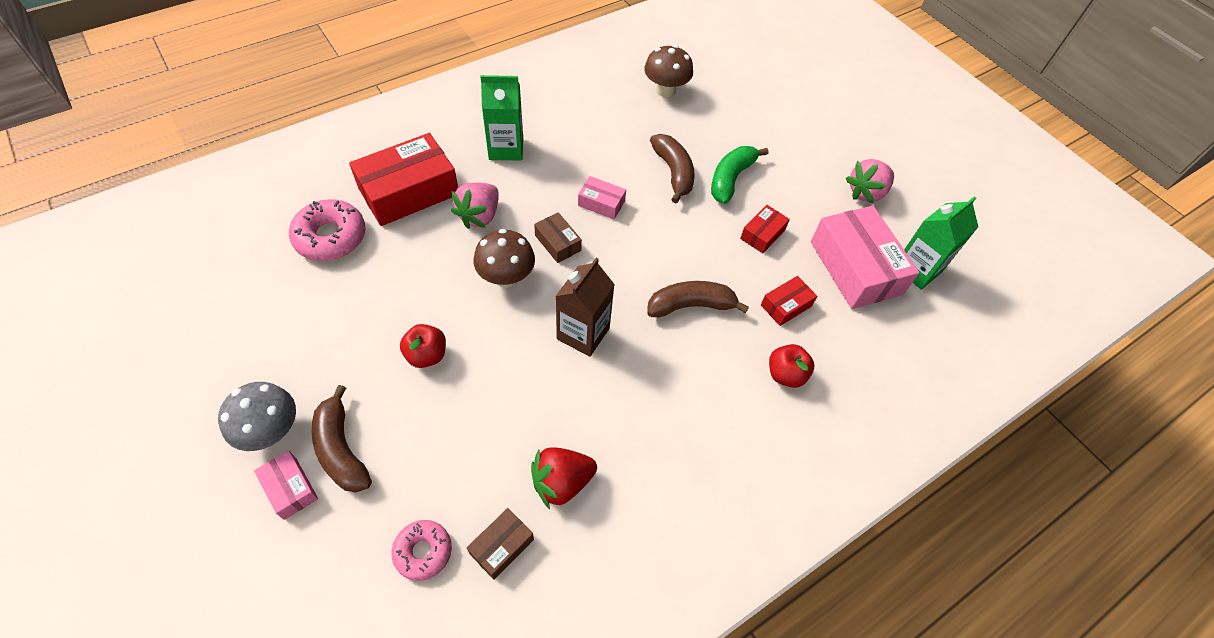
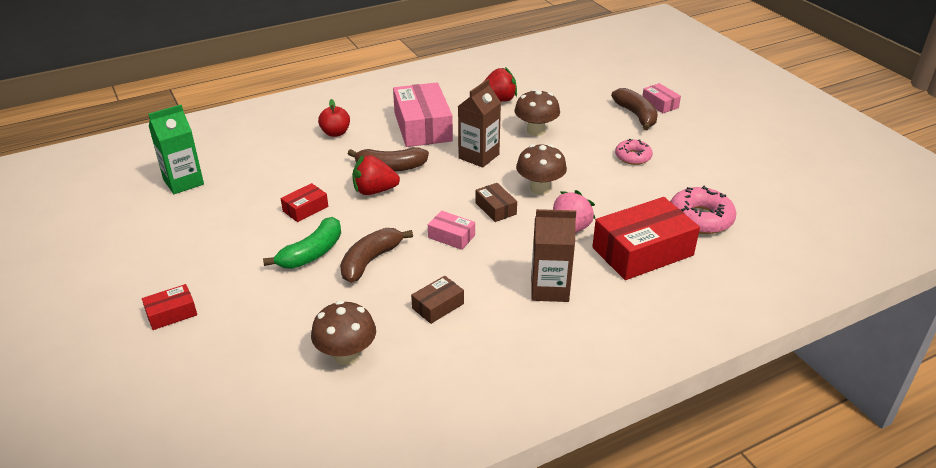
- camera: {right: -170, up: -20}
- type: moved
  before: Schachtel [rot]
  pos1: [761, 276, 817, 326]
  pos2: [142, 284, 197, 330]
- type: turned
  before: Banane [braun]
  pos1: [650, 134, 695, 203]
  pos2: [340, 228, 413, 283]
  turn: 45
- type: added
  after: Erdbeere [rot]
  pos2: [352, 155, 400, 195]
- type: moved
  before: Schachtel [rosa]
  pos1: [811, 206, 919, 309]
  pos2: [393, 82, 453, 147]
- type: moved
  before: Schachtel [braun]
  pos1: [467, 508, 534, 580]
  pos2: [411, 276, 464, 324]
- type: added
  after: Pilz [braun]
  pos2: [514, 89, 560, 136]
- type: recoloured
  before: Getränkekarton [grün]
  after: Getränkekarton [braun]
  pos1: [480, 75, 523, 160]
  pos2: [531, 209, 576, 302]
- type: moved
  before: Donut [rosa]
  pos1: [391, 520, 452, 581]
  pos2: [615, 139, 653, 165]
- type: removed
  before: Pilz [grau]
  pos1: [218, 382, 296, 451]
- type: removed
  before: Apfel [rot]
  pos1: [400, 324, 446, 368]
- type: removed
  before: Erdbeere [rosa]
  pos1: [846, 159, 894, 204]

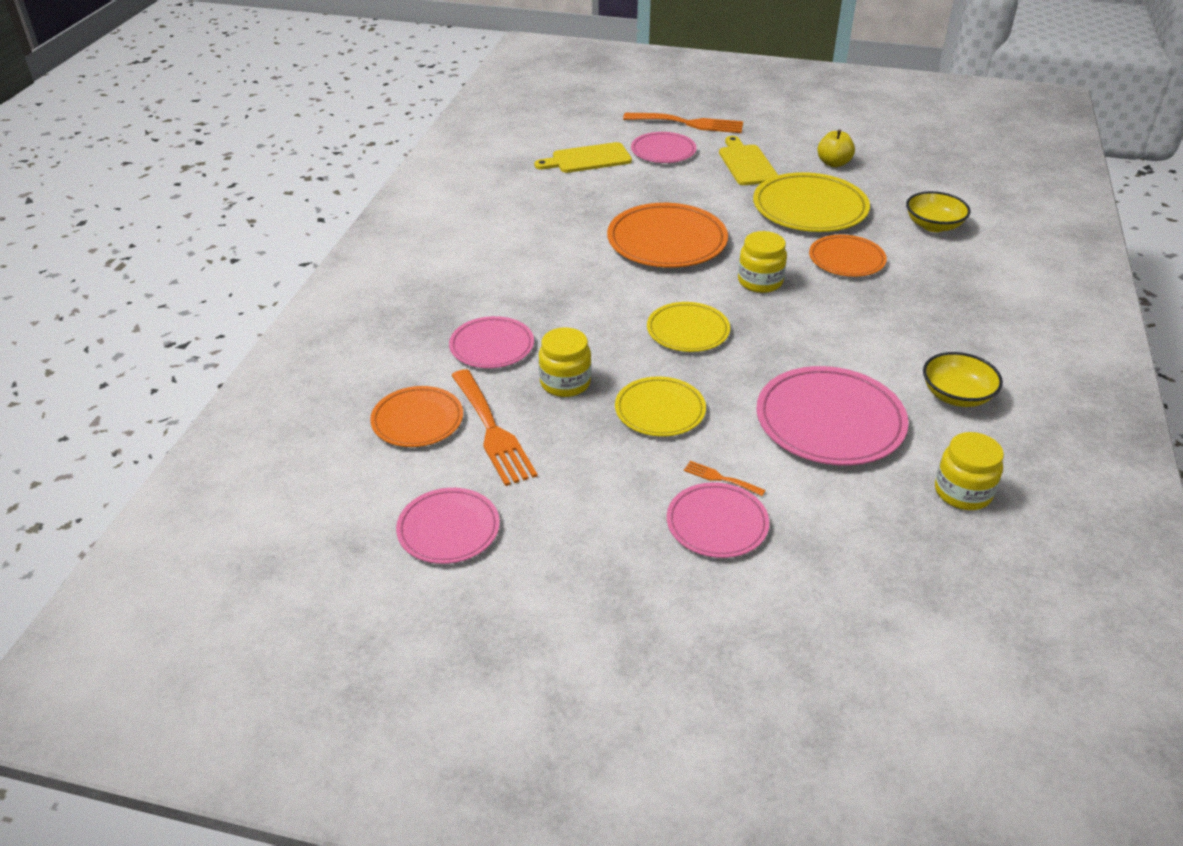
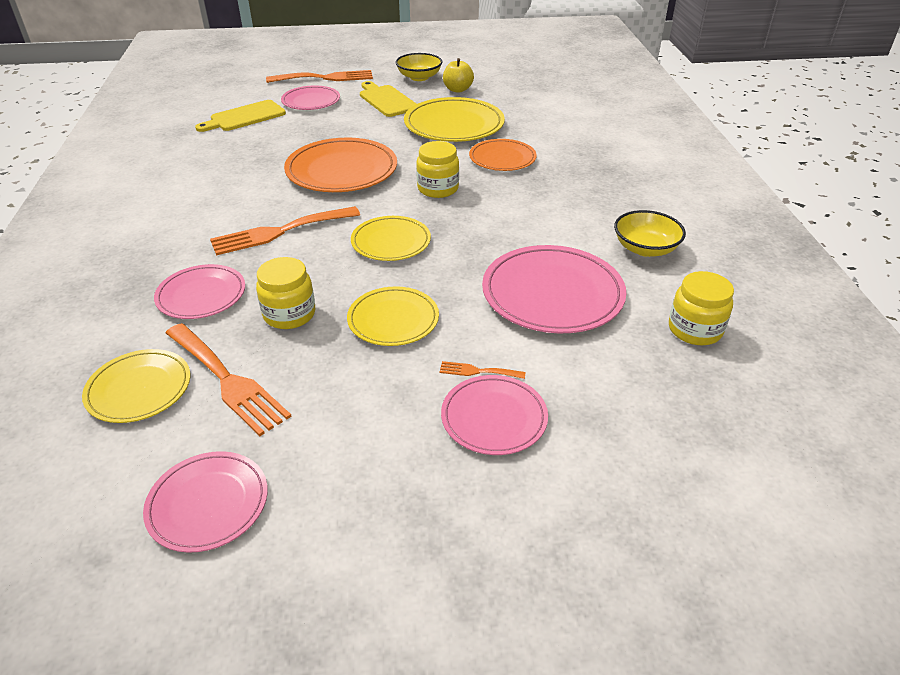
- camera: {right: -20, up: 0}
- type: recoloured
  before: Teller [orange]
  after: Teller [gelb]
  pos1: [370, 386, 463, 447]
  pos2: [82, 349, 190, 423]
- type: added
  after: Gabel [orange]
  pos2: [210, 206, 360, 255]
- type: moved
  before: Schüssel [gelb]
  pos1: [906, 191, 970, 232]
  pos2: [395, 53, 442, 81]

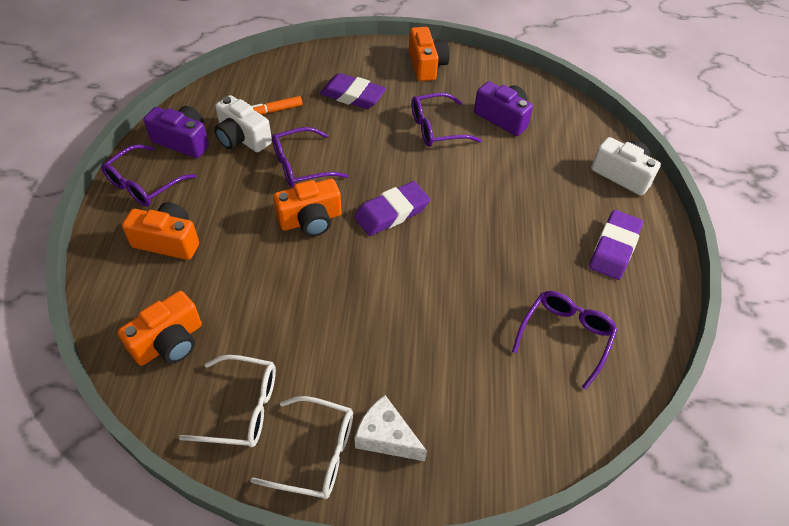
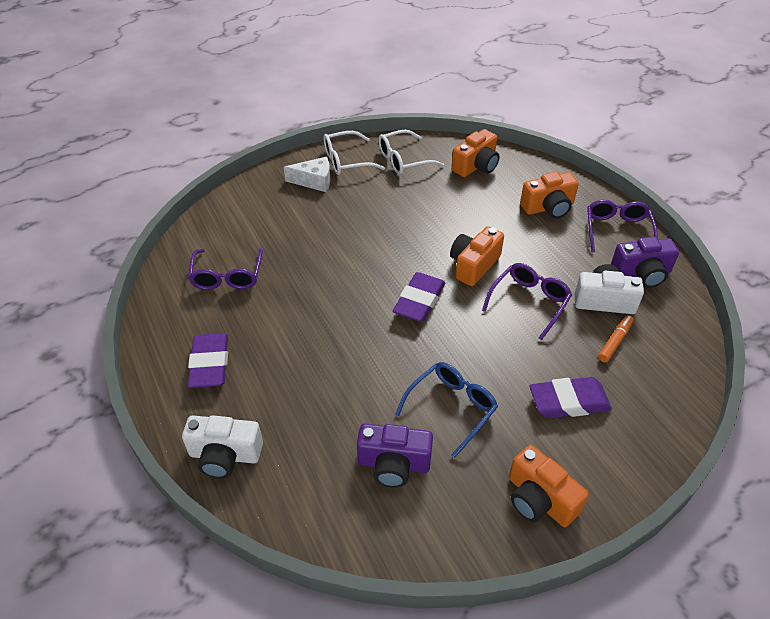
- camera: {right: 150, up: -5}
- type: recoloured
  before: Brille [lila]
  after: Brille [blau]
  pos1: [411, 93, 482, 147]
  pos2: [395, 362, 498, 458]
- type: turned
  before: Kamera [orange]
  pos1: [118, 291, 202, 366]
  pos2: [451, 129, 500, 177]
  turn: -150

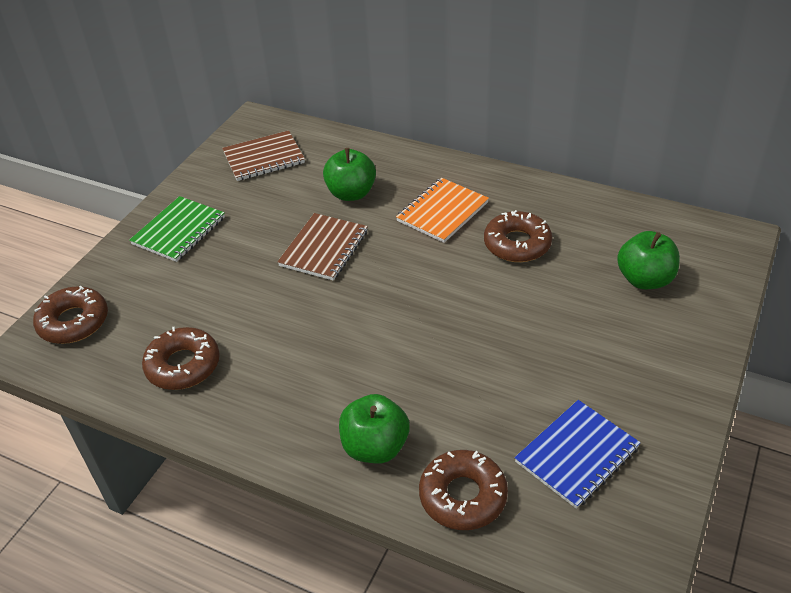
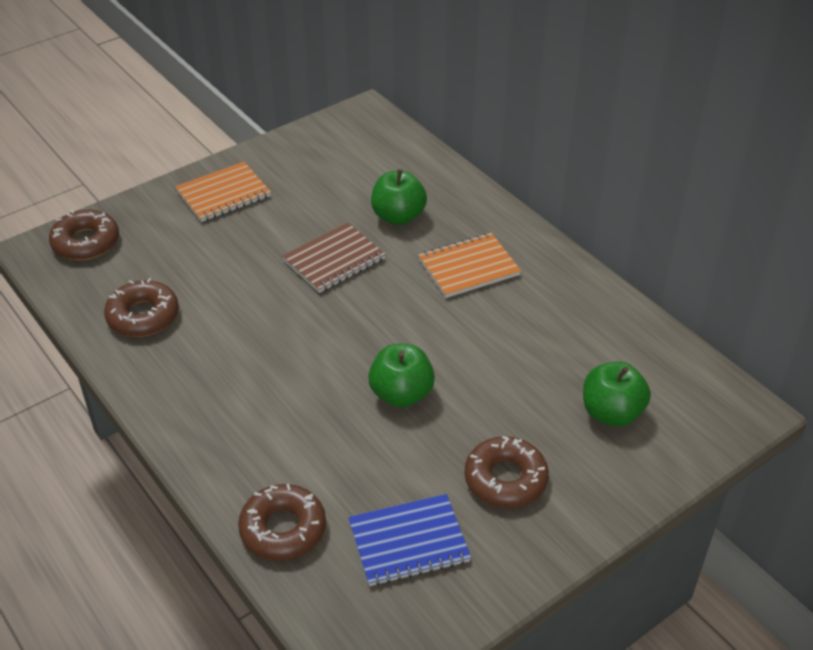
- camera: {right: 25, up: 0}
- type: recoloured
  before: Notizbuch [grün]
  after: Notizbuch [orange]
  pos1: [129, 196, 225, 262]
  pos2: [175, 162, 271, 222]
- type: moved
  before: Apfel [grün]
  pos1: [339, 394, 410, 463]
  pos2: [368, 344, 435, 408]
- type: moved
  before: Donut [braun]
  pos1: [484, 210, 552, 262]
  pos2: [464, 436, 549, 508]
- type: removed
  before: Notizbuch [braun]
  pos1: [222, 130, 305, 181]

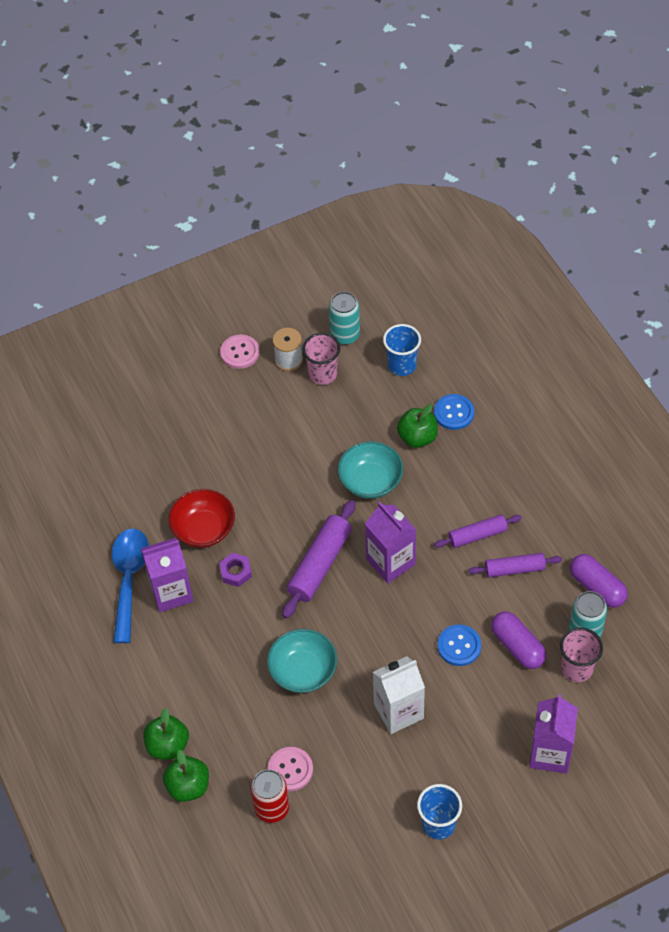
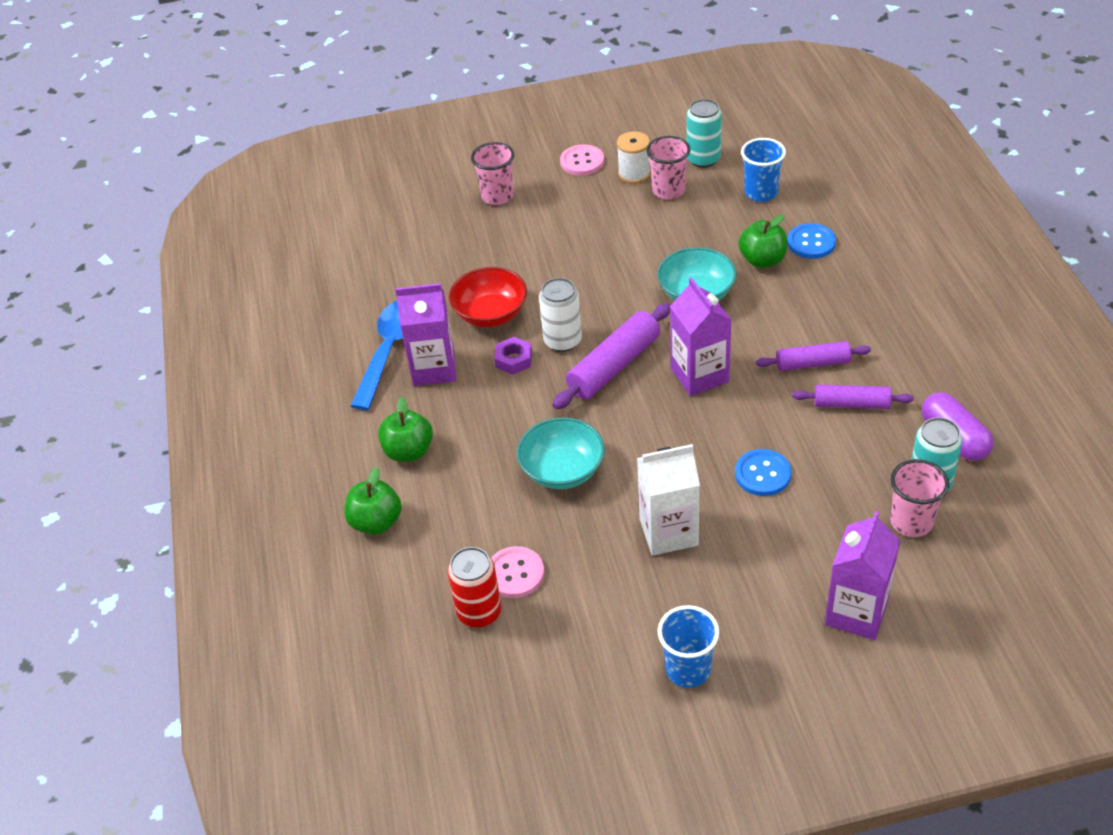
- camera: {right: 15, up: -10}
- type: moved
  before: Apfel [grün]
  pos1: [163, 749, 209, 802]
  pos2: [378, 397, 433, 462]
- type: added
  after: Becher [rosa]
  pos2: [471, 142, 514, 205]
- type: added
  after: Dose [weiß]
  pos2: [539, 278, 582, 352]
- type: removed
  before: Kapsel [lila]
  pos1: [491, 612, 546, 669]

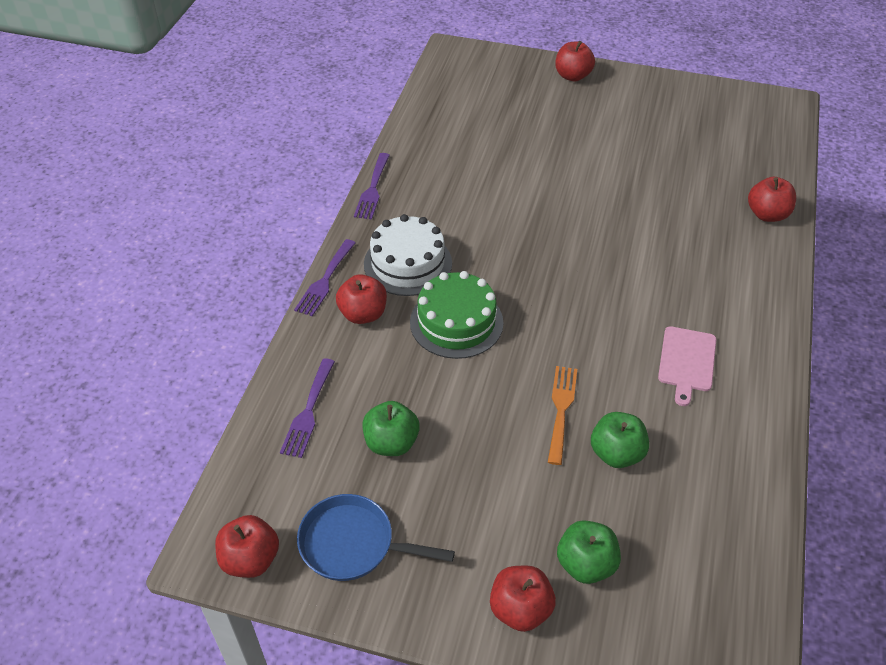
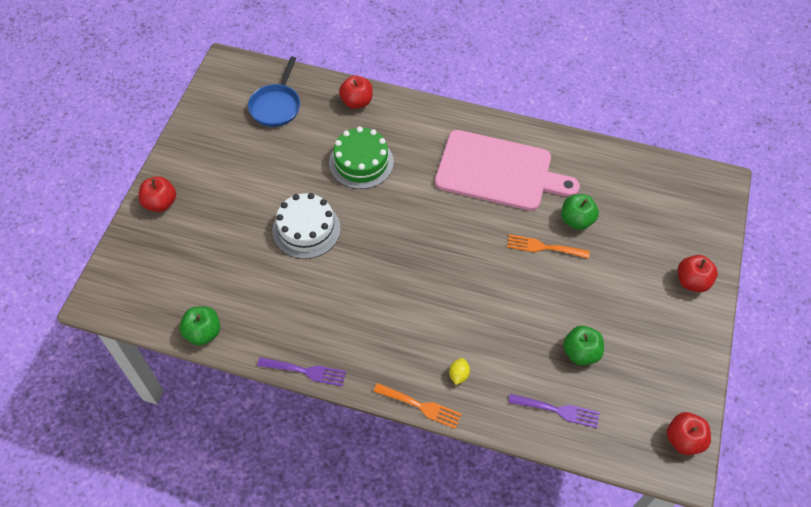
- camera: {right: -90, up: 10}
- type: moved
  before: Apfel [grün]
  pos1: [557, 520, 621, 584]
  pos2: [179, 306, 220, 346]
- type: moved
  before: Pfanne [blau]
  pos1: [297, 494, 455, 581]
  pos2: [248, 56, 300, 127]
- type: moved
  before: Kuchen [weiß]
  pos1: [364, 214, 452, 296]
  pos2: [273, 193, 341, 259]
- type: moved
  before: Kuchen [grün]
  pos1: [410, 271, 504, 359]
  pos2: [329, 127, 394, 189]
- type: recoloured
  before: Gabel [lila]
  after: Gabel [orange]
  pos1: [294, 239, 355, 316]
  pos2: [373, 383, 462, 429]
- type: resized
  before: Schneidebrett [rosa]
  pos1: [658, 326, 716, 406]
  pos2: [435, 130, 580, 211]
  scale: 2.15
- type: replaced
  before: Apfel [rot]
  after: Zitrone [gelb]
  pos1: [336, 274, 387, 324]
  pos2: [449, 358, 470, 385]

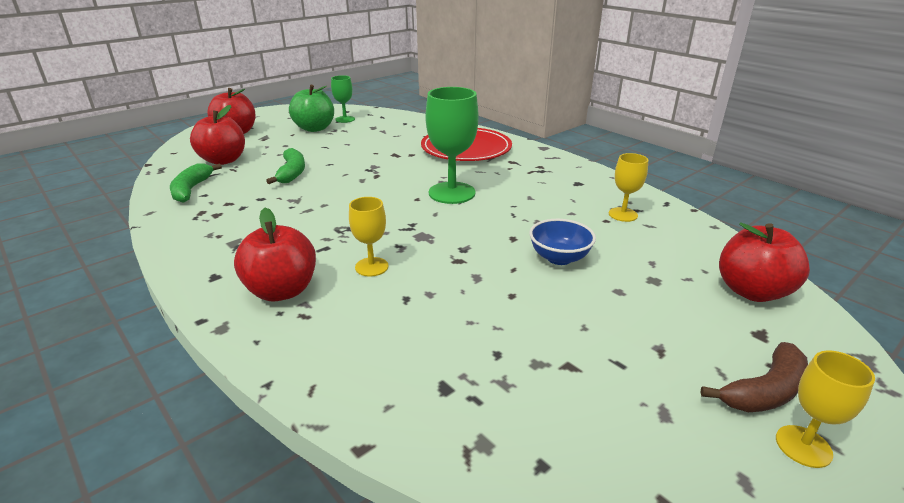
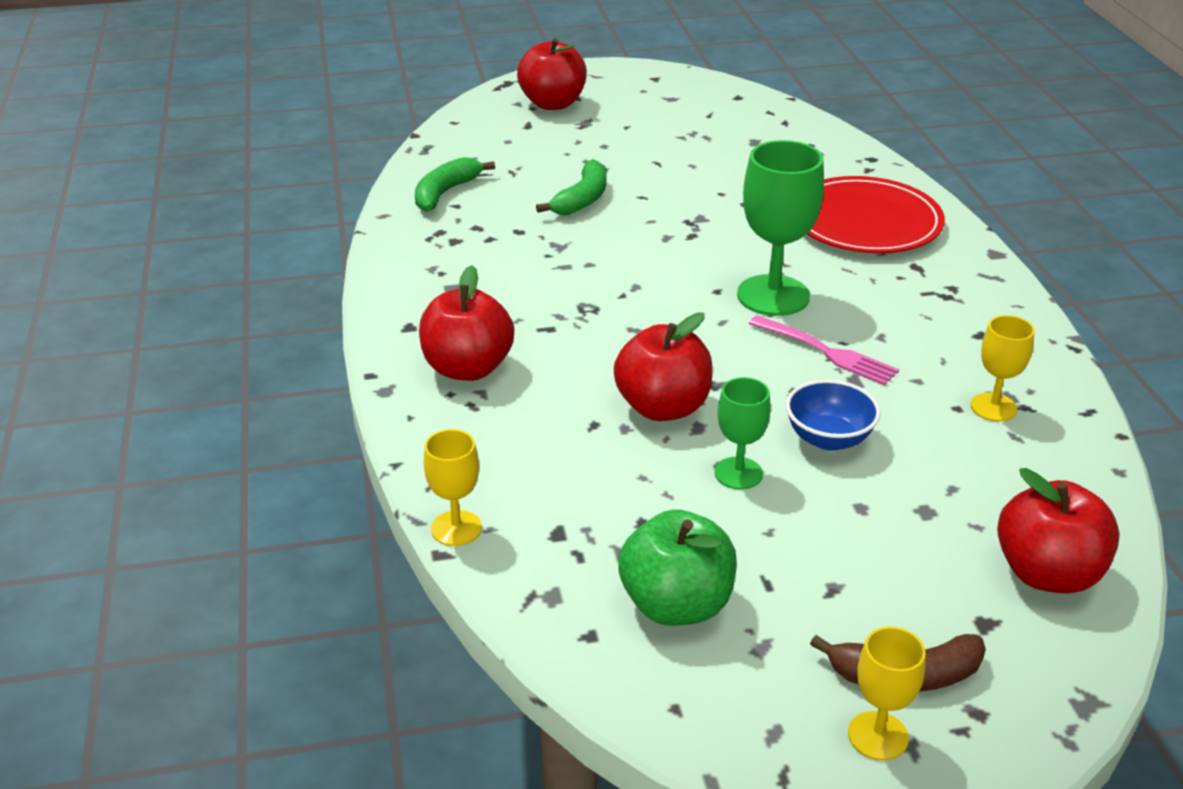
- camera: {right: 30, up: 5}
- type: moved
  before: Kelch [gelb]
  pos1: [349, 197, 388, 277]
  pos2: [424, 429, 482, 546]
- type: moved
  before: Apfel [rot]
  pos1: [190, 105, 245, 165]
  pos2: [614, 312, 713, 421]
- type: moved
  before: Apfel [grün]
  pos1: [289, 85, 334, 132]
  pos2: [618, 510, 737, 626]
- type: moved
  before: Kelch [grün]
  pos1: [331, 75, 355, 123]
  pos2: [715, 377, 771, 489]
- type: added
  after: Gabel [rosa]
  pos2: [749, 315, 899, 385]

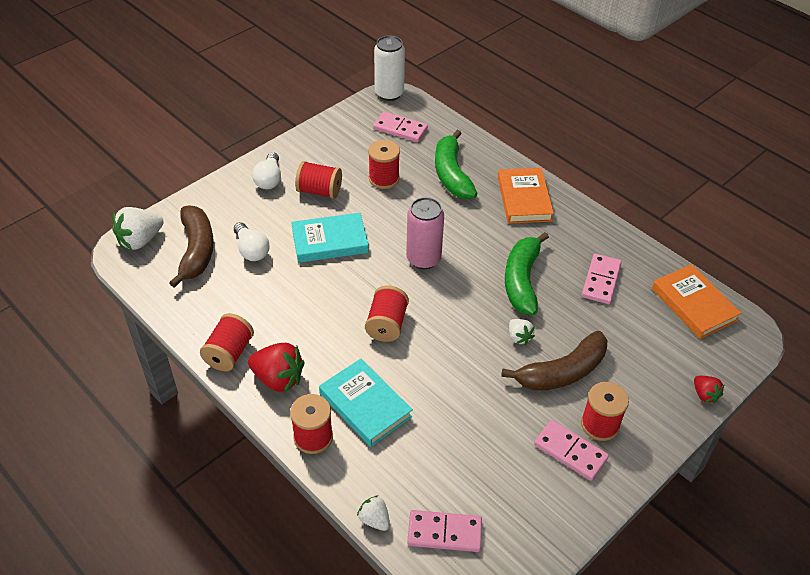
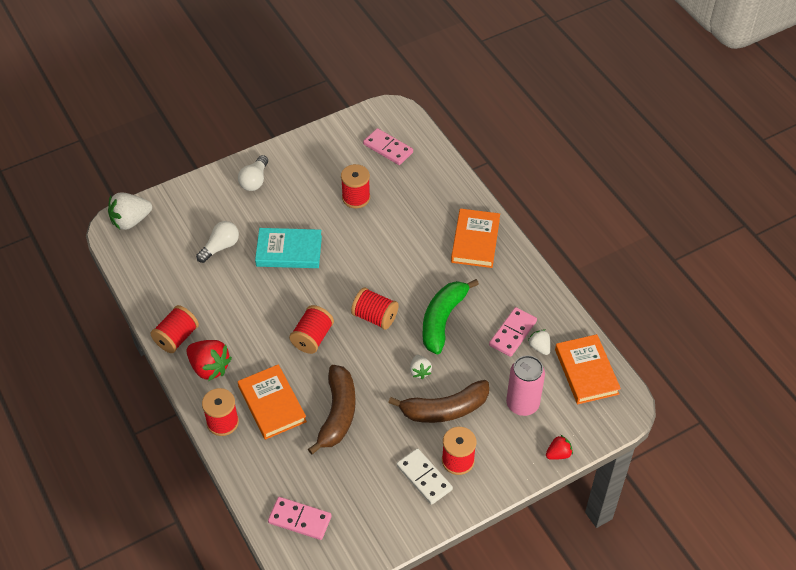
- camera: {right: 15, up: 5}
- type: turned
  before: Glühbirne [weiß]
  pos1: [234, 222, 270, 261]
  pos2: [196, 221, 239, 263]
  turn: -120
- type: recoloured
  before: Buch [türkis]
  after: Buch [orange]
  pos1: [319, 359, 413, 447]
  pos2: [238, 364, 307, 440]
- type: moved
  before: Banane [braun]
  pos1: [169, 205, 214, 288]
  pos2: [308, 365, 356, 455]
- type: moved
  before: Garnrolle [rot]
  pos1: [295, 161, 342, 199]
  pos2: [351, 287, 399, 330]
- type: recoloured
  before: Dominostein [rosa]
  after: Dominostein [weiß]
  pos1: [534, 420, 609, 481]
  pos2: [396, 448, 453, 505]
- type: moved
  before: Dose [rosa]
  pos1: [406, 197, 444, 269]
  pos2: [506, 355, 545, 416]
- type: moved
  before: Erdbeere [weiß]
  pos1: [357, 495, 390, 531]
  pos2: [528, 329, 551, 355]
- type: turned
  before: Erdbeere [rot]
  pos1: [694, 376, 724, 403]
  pos2: [546, 435, 573, 460]
  turn: -105
- type: removed
  before: Dose [weiß]
  pos1: [374, 35, 405, 101]
- type: removed
  before: Banane [grün]
  pos1: [435, 130, 478, 199]

